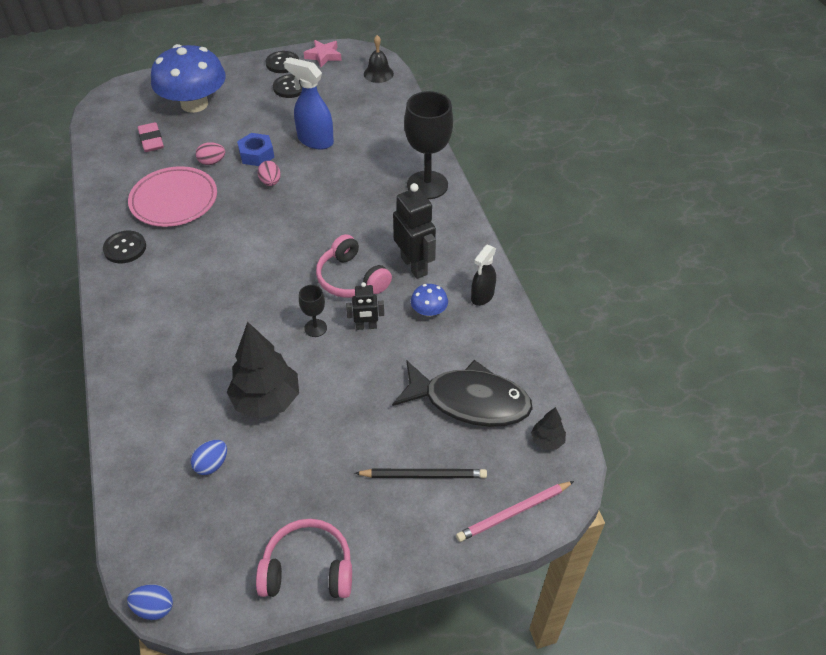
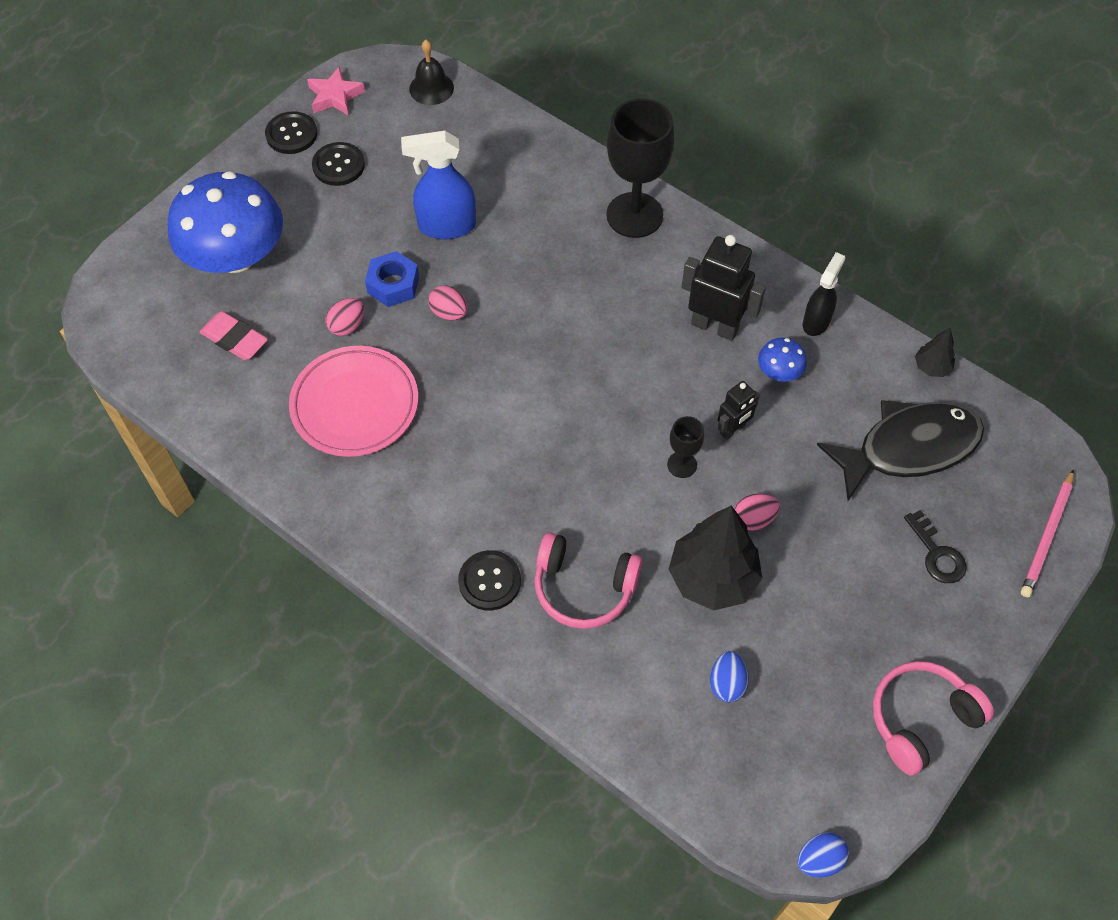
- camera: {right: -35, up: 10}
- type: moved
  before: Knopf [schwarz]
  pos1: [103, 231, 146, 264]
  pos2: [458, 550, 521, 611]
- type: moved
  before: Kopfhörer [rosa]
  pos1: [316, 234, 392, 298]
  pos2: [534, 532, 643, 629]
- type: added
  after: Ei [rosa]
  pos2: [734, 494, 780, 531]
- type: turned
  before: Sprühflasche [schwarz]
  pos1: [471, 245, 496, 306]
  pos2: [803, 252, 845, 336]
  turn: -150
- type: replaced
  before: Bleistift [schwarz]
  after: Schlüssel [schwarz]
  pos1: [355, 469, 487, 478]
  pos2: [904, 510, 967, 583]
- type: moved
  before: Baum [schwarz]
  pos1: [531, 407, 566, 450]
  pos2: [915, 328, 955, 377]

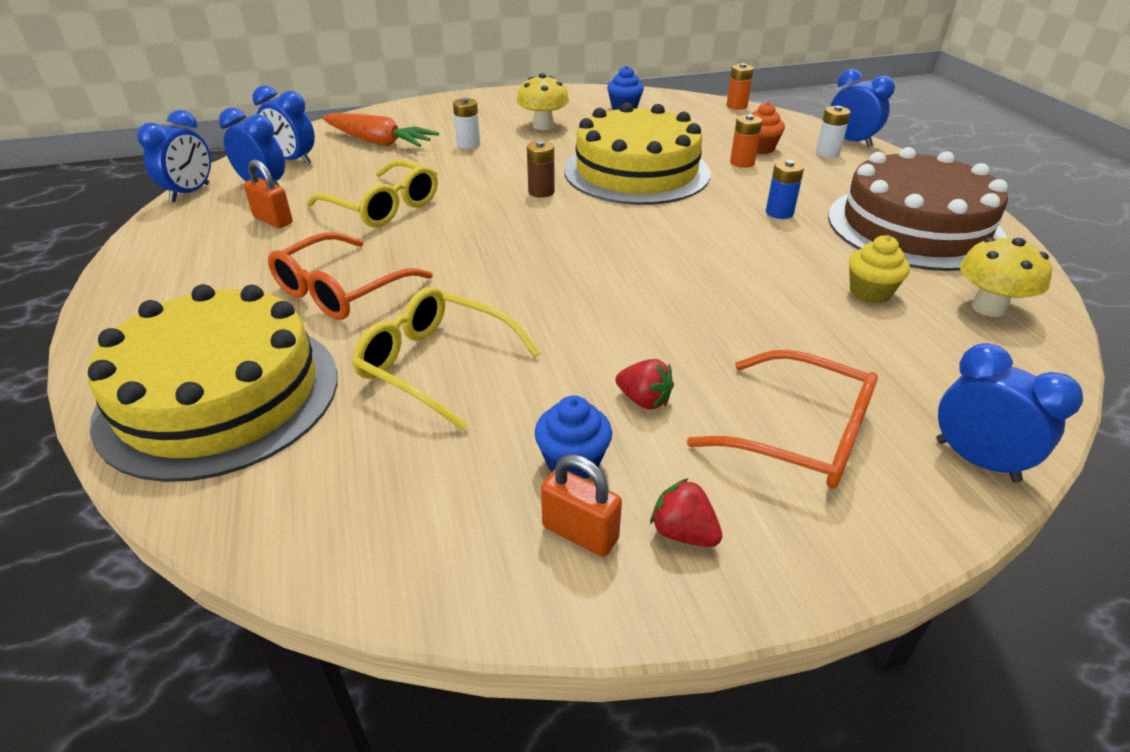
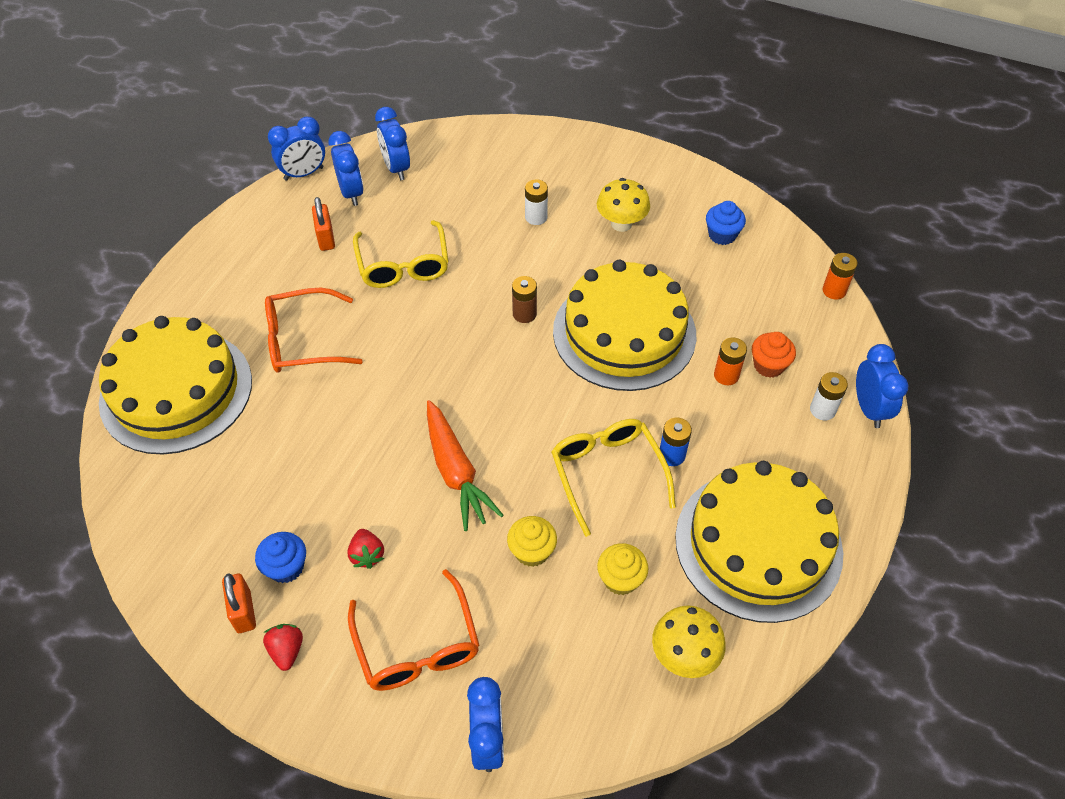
- camera: {right: 40, up: 15}
- type: moved
  before: Karotte [orange]
  pos1: [322, 113, 439, 147]
  pos2: [427, 400, 504, 531]
- type: added
  after: Muffin [gelb]
  pos2: [507, 516, 557, 567]
- type: moved
  before: Brille [gelb]
  pos1: [352, 287, 540, 431]
  pos2: [551, 419, 676, 537]
- type: recoloured
  before: Kuchen [braun]
  after: Kuchen [gelb]
  pos1: [828, 147, 1008, 271]
  pos2: [675, 461, 843, 623]

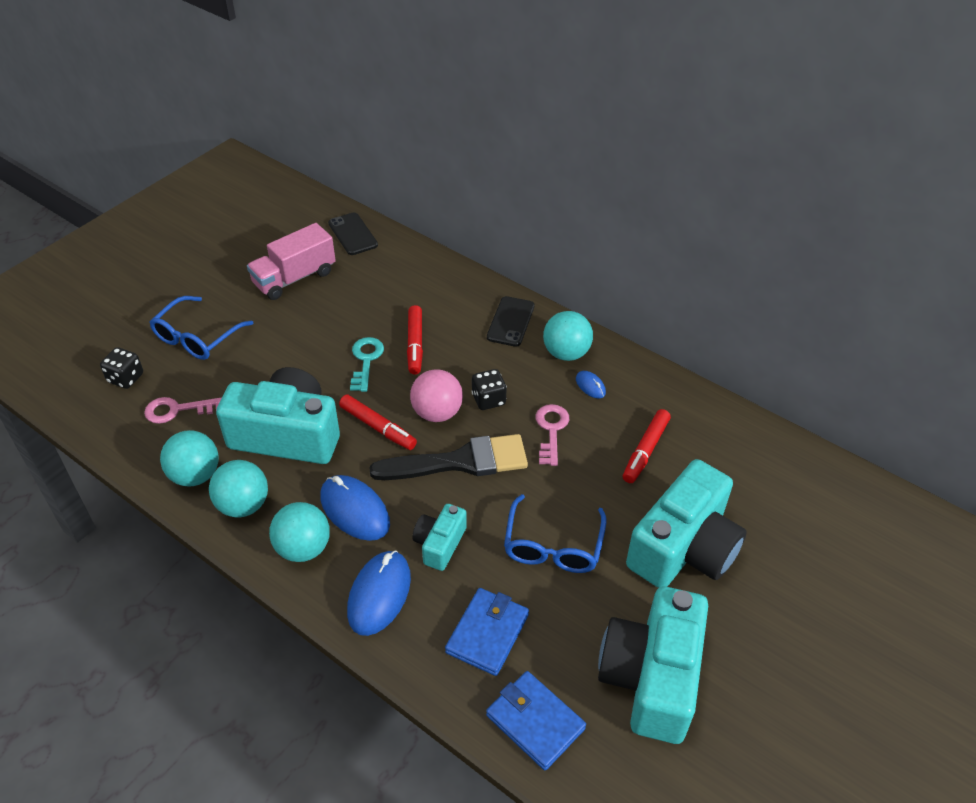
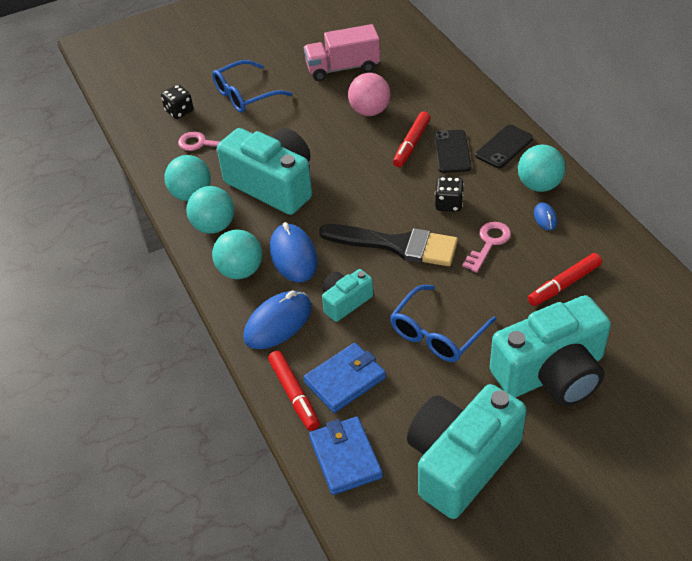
- camera: {right: 30, up: 0}
- type: moved
  before: Filzstift [rot]
  pos1: [339, 395, 417, 450]
  pos2: [268, 351, 320, 431]
- type: moved
  before: Ball [rosa]
  pos1: [410, 369, 463, 422]
  pos2: [348, 73, 391, 116]
- type: moved
  before: Handy [schwarz]
  pos1: [328, 212, 378, 255]
  pos2: [434, 130, 471, 173]
- type: removed
  before: Schlüssel [türkis]
  pos1: [350, 337, 384, 392]

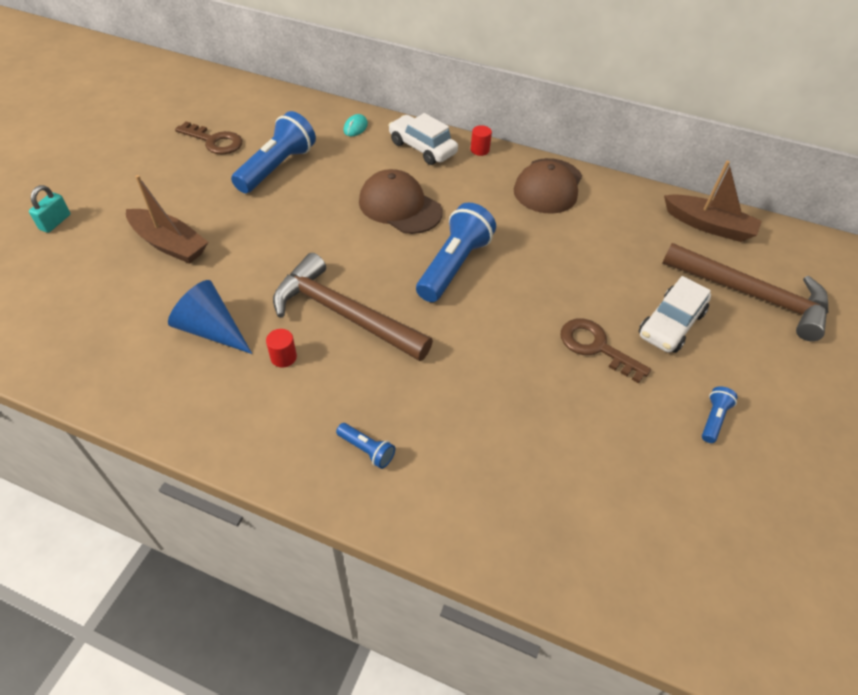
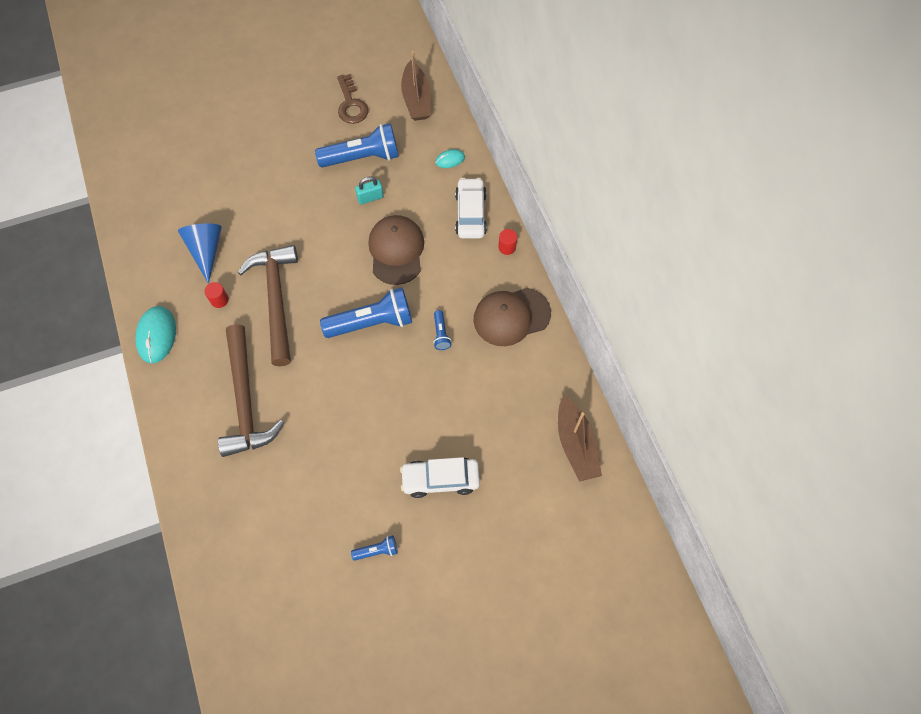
- camera: {right: 50, up: 15}
- type: added
  after: Computermaus [türkis]
  pos2: [135, 306, 176, 364]
- type: moved
  before: Hammer [braun]
  pos1: [662, 243, 828, 341]
  pos2: [218, 324, 284, 457]
- type: moved
  before: Vorhängeschloss [türkis]
  pos1: [29, 185, 70, 233]
  pos2: [355, 176, 384, 204]
- type: moved
  before: Boot [braun]
  pos1: [126, 175, 208, 264]
  pos2: [401, 51, 431, 121]
- type: moved
  before: Taschenlampe [blau]
  pos1: [336, 423, 395, 469]
  pos2: [433, 310, 451, 350]
- type: removed
  before: Schlüssel [braun]
  pos1: [561, 319, 651, 383]

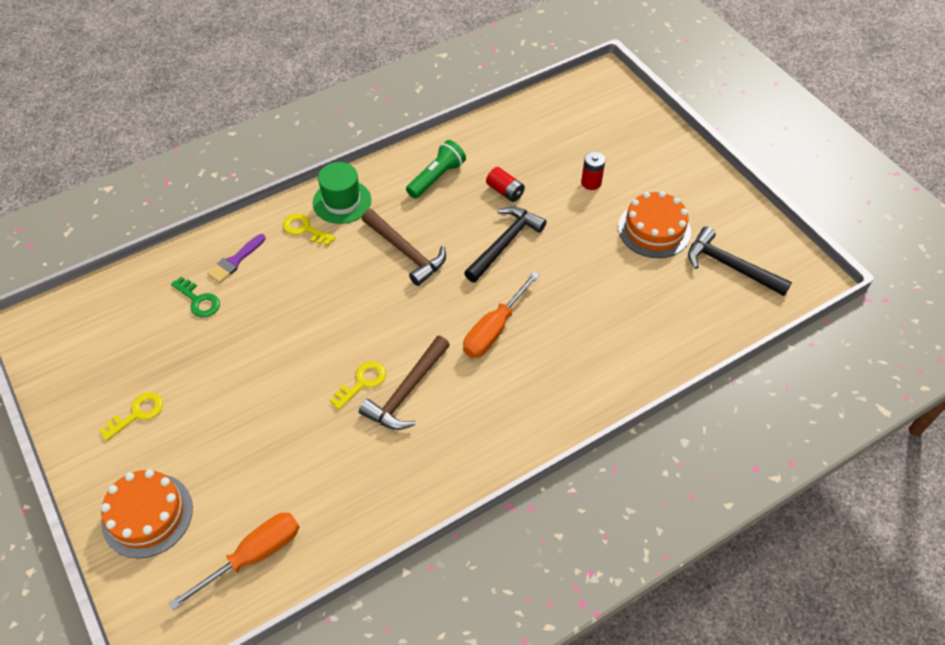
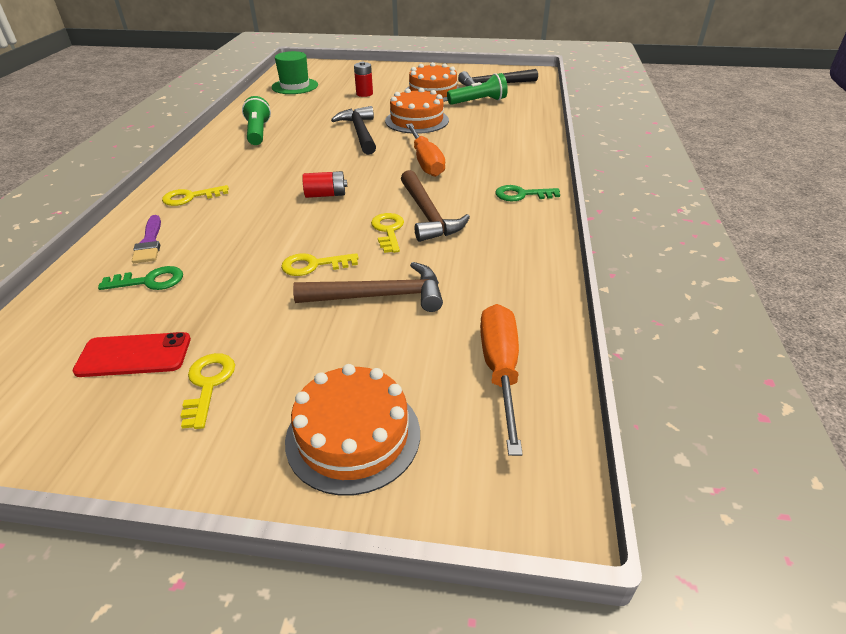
- camera: {right: -50, up: -15}
- type: added
  after: Handy [rot]
  pos2: [73, 332, 191, 377]
- type: moved
  before: Hut [grün]
  pos1: [313, 162, 372, 224]
  pos2: [272, 51, 318, 94]
- type: added
  after: Schlüssel [gelb]
  pos2: [281, 253, 359, 276]
- type: moved
  before: Hammer [braun]
  pos1: [362, 209, 446, 286]
  pos2: [293, 262, 443, 312]
- type: moved
  before: Batterie [rot]
  pos1: [486, 167, 525, 202]
  pos2: [302, 171, 347, 198]
- type: added
  after: Kuchen [orange]
  pos2: [385, 88, 449, 134]
- type: added
  after: Taschenlampe [grün]
  pos2: [447, 73, 508, 105]
- type: added
  after: Schlüssel [grün]
  pos2: [496, 185, 560, 201]

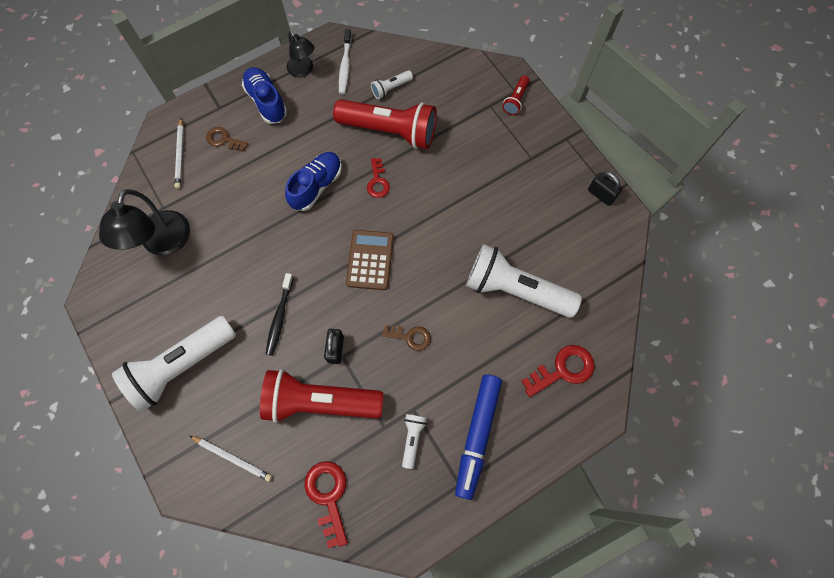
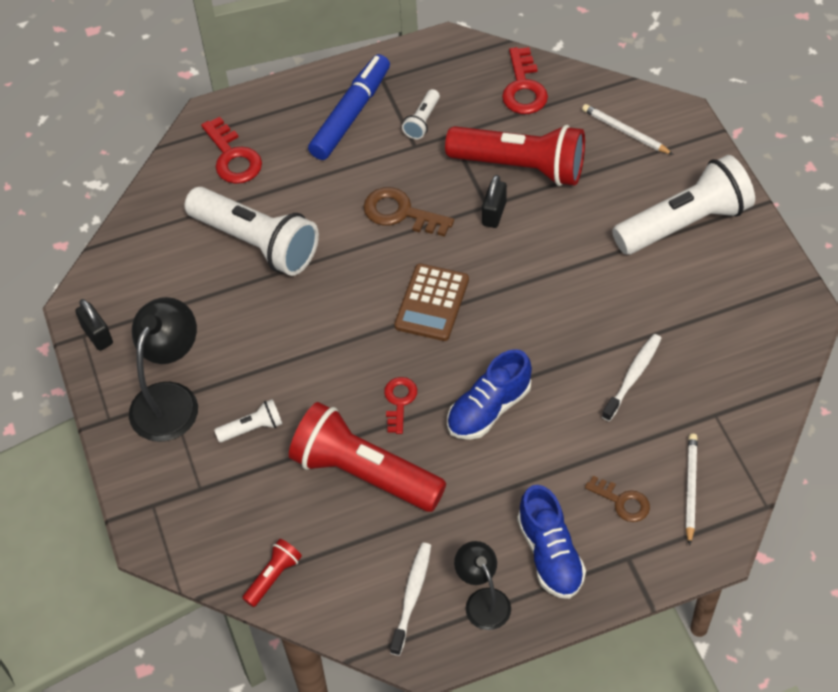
- camera: {right: -165, up: -15}
- type: moved
  before: Lampe [schwarz]
  pos1: [99, 189, 190, 255]
  pos2: [129, 297, 198, 442]
- type: turned
  before: Schlüssel [rot]
  pos1: [521, 345, 594, 397]
  pos2: [201, 117, 262, 184]
  turn: -105
- type: moved
  before: Taschenlampe [weiß]
  pos1: [371, 70, 413, 99]
  pos2: [214, 399, 282, 443]
- type: moved
  before: Taschenlampe [rot]
  pos1: [502, 75, 530, 115]
  pos2: [242, 539, 302, 607]
- type: resized
  before: Schlüssel [braun]
  pos1: [382, 325, 431, 351]
  pos2: [363, 187, 454, 237]
  scale: 1.55
- type: added
  after: Zahnbürste [weiß]
  pos2: [602, 334, 662, 421]
- type: removed
  before: Zahnbürste [schwarz]
  pos1: [266, 273, 294, 356]

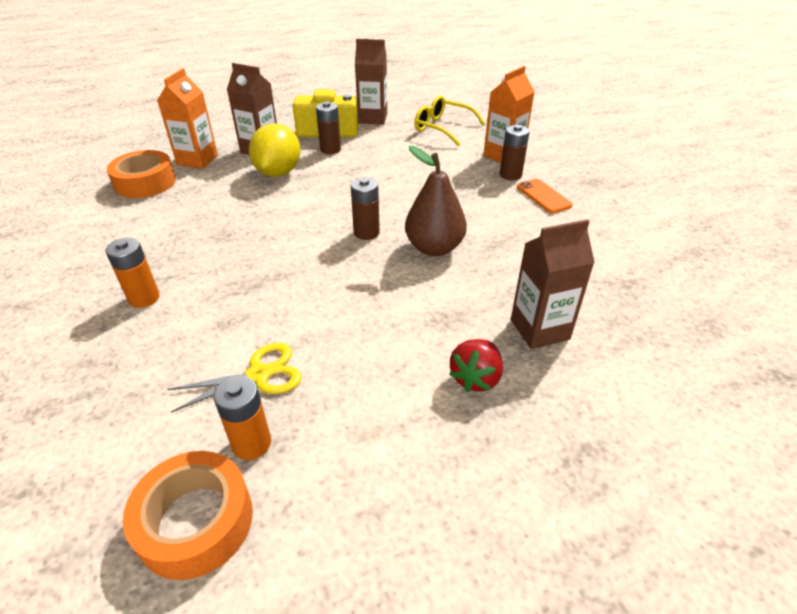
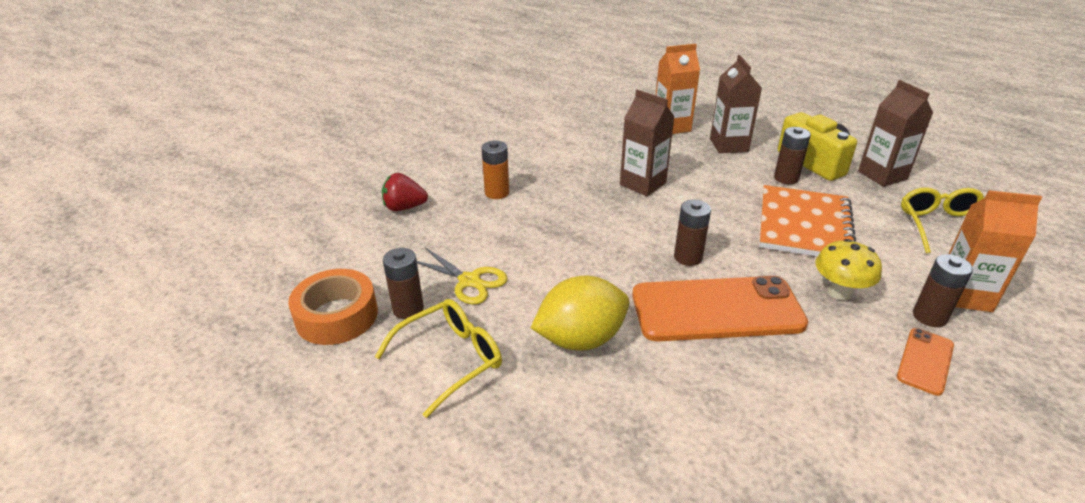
- camera: {right: 60, up: -5}
- type: added
  after: Brille [gelb]
  pos2: [375, 299, 502, 418]
- type: moved
  before: Erdbeere [rot]
  pos1: [449, 339, 503, 392]
  pos2: [382, 173, 428, 211]
- type: recoloured
  before: Batterie [orange]
  after: Batterie [braun]
  pos1: [213, 376, 271, 460]
  pos2: [383, 248, 424, 319]
- type: moved
  before: Zitrone [gelb]
  pos1: [249, 123, 301, 177]
  pos2: [531, 276, 629, 351]
- type: moved
  before: Getränkekarton [braun]
  pos1: [511, 219, 595, 349]
  pos2: [620, 90, 675, 196]
- type: replaced
  before: Birne [braun]
  after: Handy [orange]
  pos1: [405, 146, 467, 256]
  pos2: [632, 276, 808, 341]
- type: added
  after: Notizbuch [orange]
  pos2: [759, 185, 856, 256]
- type: added
  after: Pilz [gelb]
  pos2: [815, 239, 882, 300]
- type: removed
  before: Klebeband [orange]
  pos1: [107, 150, 176, 198]

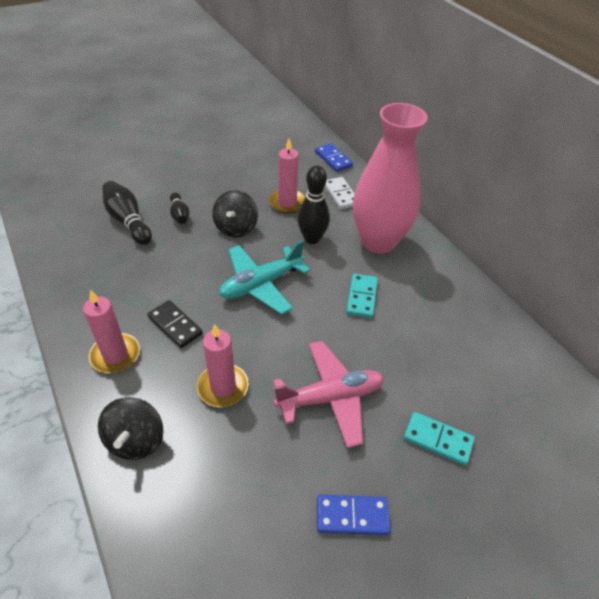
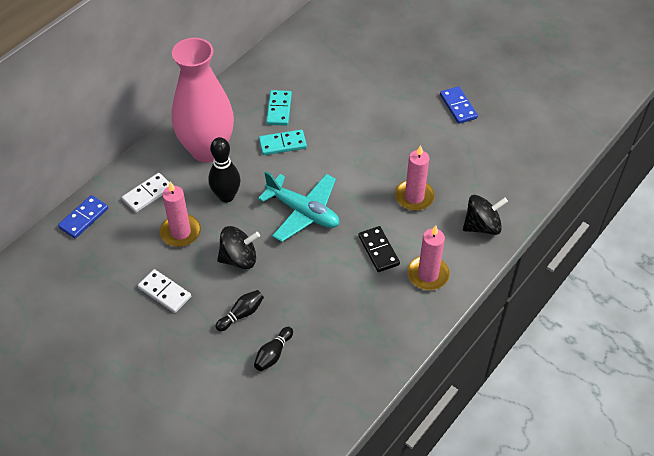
- camera: {right: -110, up: 5}
- type: added
  after: Dominostein [weiß]
  pos2: [138, 269, 191, 313]
- type: resized
  before: Bowlingkegel [schwarz]
  pos1: [102, 181, 152, 245]
  pos2: [254, 327, 293, 371]
  scale: 0.61
- type: moved
  before: Dominostein [türkis]
  pos1: [404, 412, 475, 466]
  pos2: [266, 90, 292, 126]
- type: turned
  before: Dominostein [schwarz]
  pos1: [147, 300, 203, 348]
  pos2: [358, 226, 400, 272]
  turn: -45
- type: removed
  before: Flugzeug [rosa]
  pos1: [273, 341, 384, 448]

